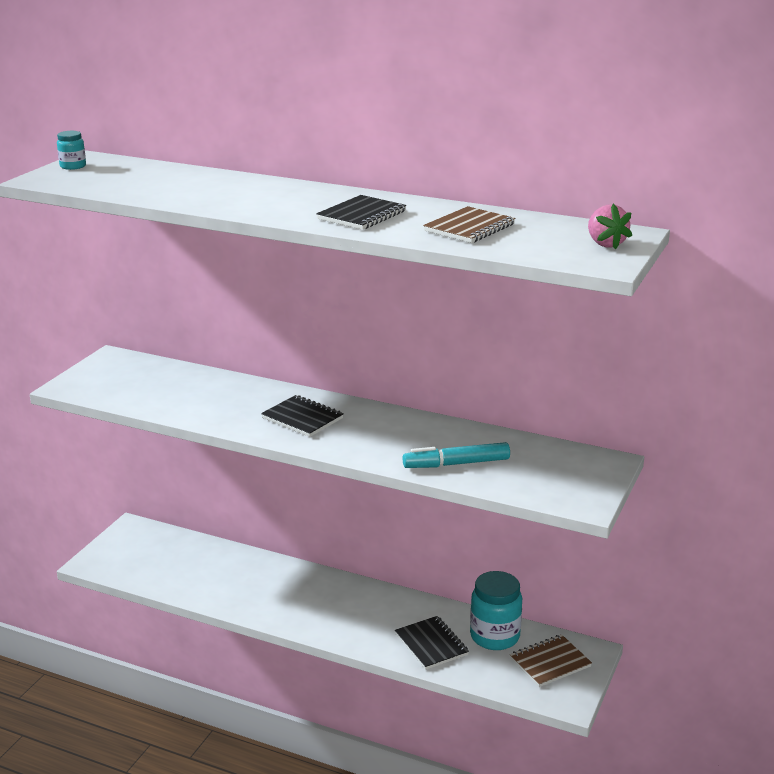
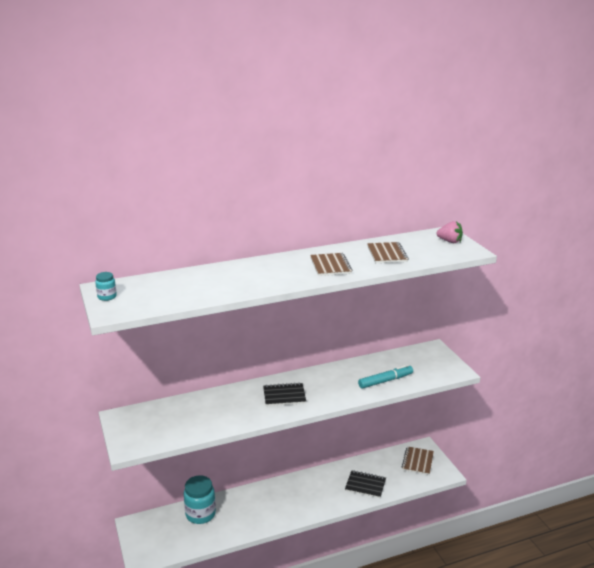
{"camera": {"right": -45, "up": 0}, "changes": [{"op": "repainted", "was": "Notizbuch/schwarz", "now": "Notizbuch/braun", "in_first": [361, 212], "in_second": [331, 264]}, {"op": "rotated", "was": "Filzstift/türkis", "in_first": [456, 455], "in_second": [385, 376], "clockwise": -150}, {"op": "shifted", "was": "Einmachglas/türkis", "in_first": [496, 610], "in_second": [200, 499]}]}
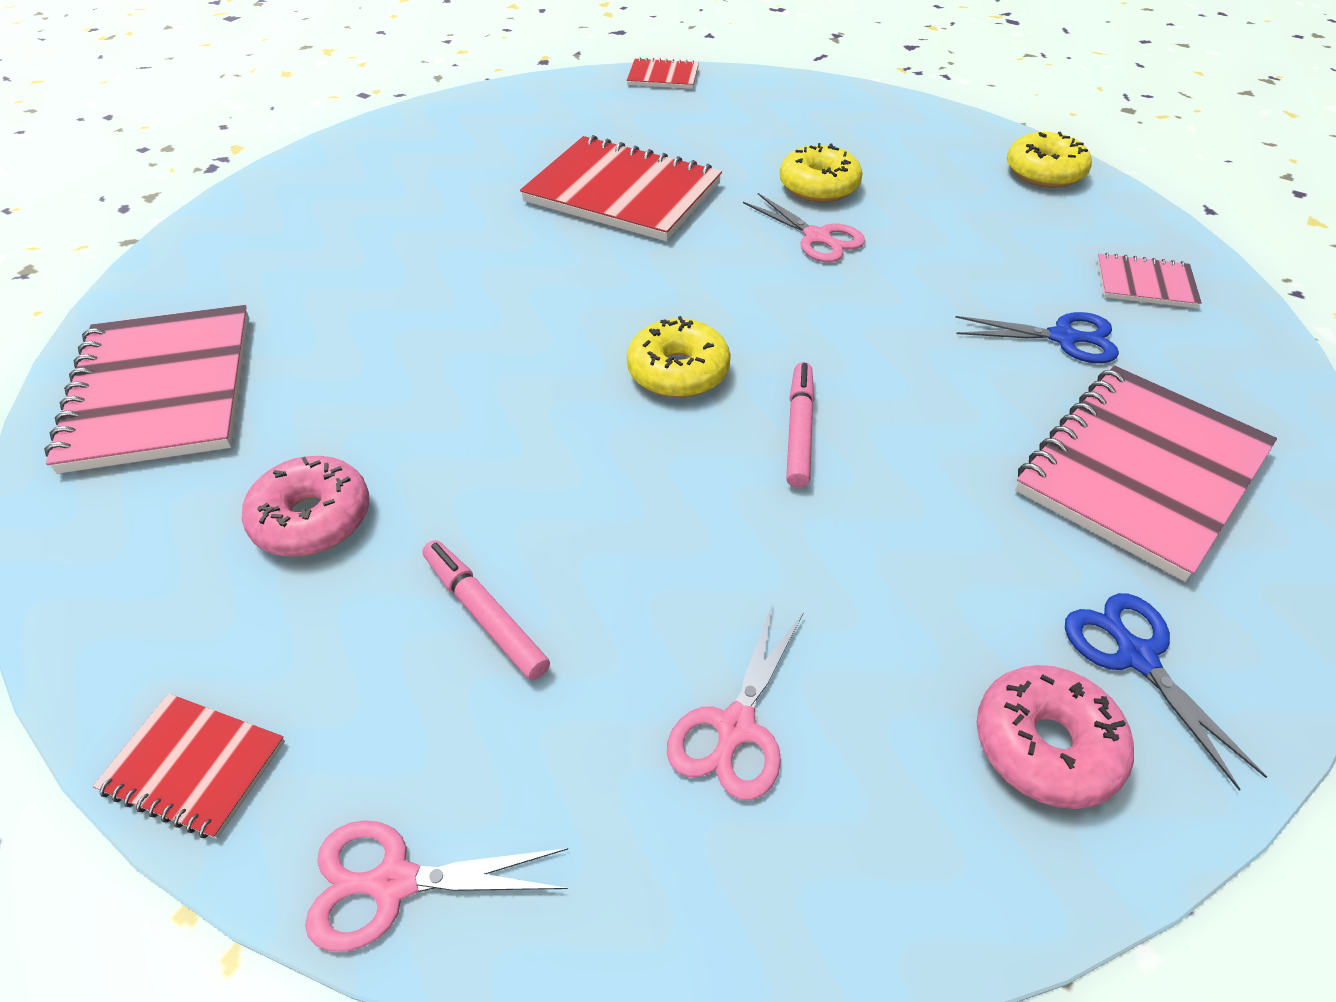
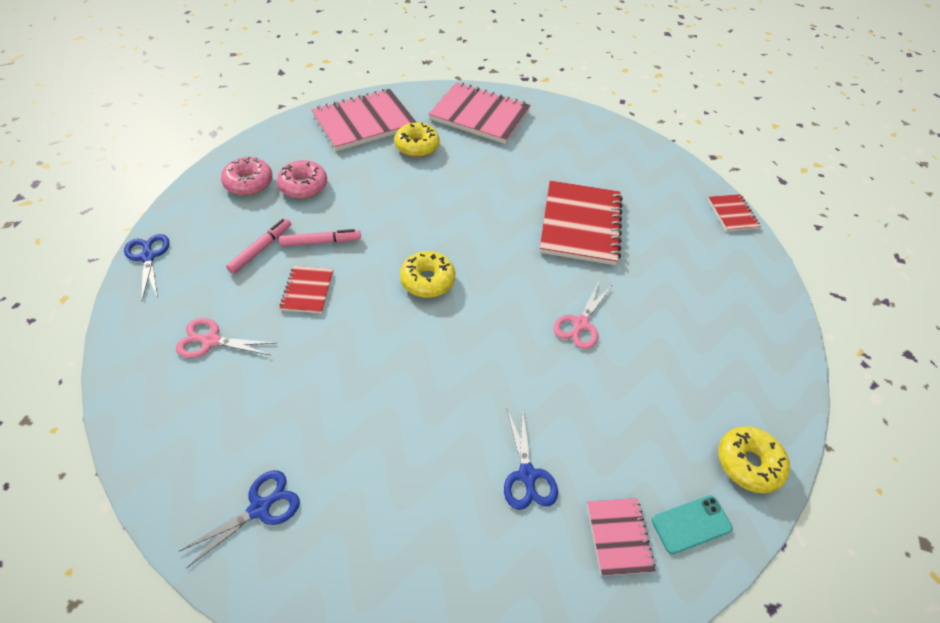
{"camera": {"right": 70, "up": 5}, "changes": [{"op": "shifted", "was": "Notizbuch/rot", "in_first": [189, 766], "in_second": [306, 289]}, {"op": "repainted", "was": "Schere/rosa", "now": "Schere/blau", "in_first": [436, 886], "in_second": [147, 267]}, {"op": "shifted", "was": "Donut/gelb", "in_first": [821, 172], "in_second": [417, 140]}, {"op": "shifted", "was": "Filzstift/rosa", "in_first": [800, 425], "in_second": [320, 238]}, {"op": "shifted", "was": "Donut/rosa", "in_first": [1055, 737], "in_second": [247, 176]}, {"op": "shifted", "was": "Notizbuch/rosa", "in_first": [1146, 473], "in_second": [480, 113]}, {"op": "new", "now": "Handy/türkis", "in_second": [692, 524]}]}
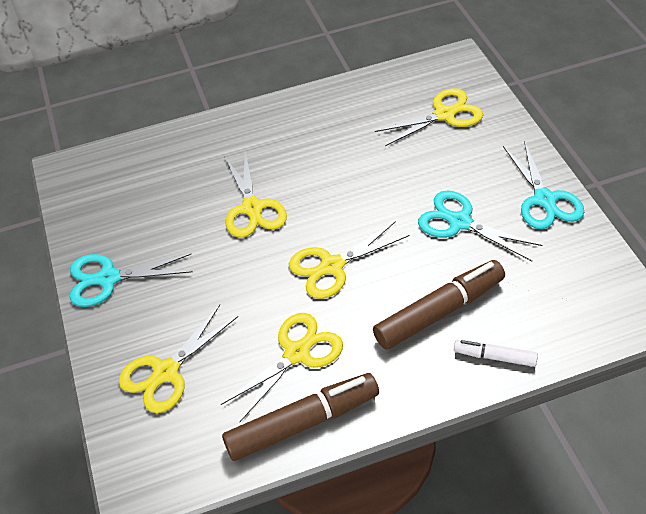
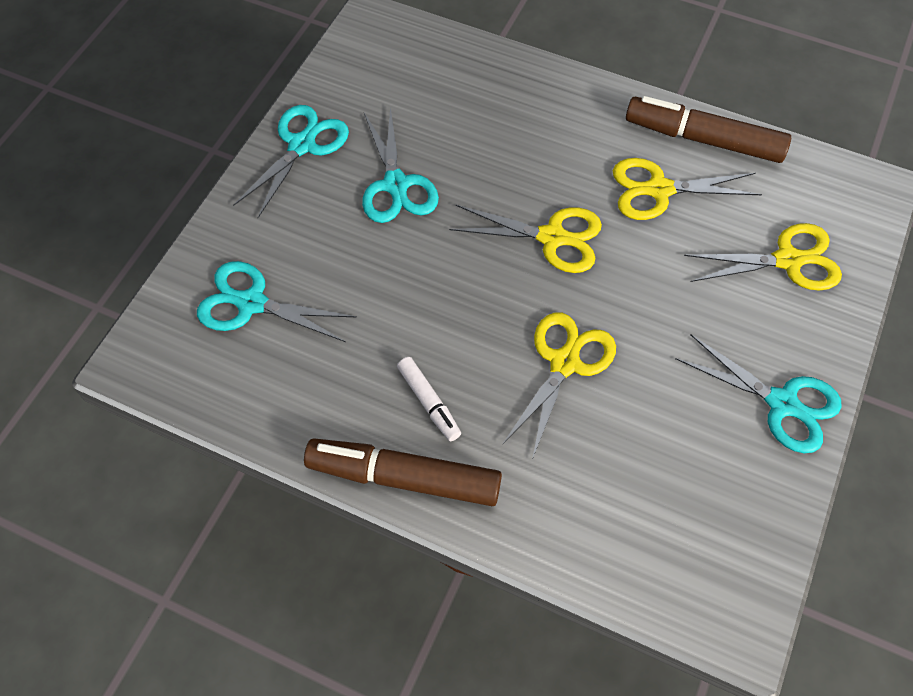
{"camera": {"right": -140, "up": 10}, "changes": [{"op": "shifted", "was": "Filzstift/braun", "in_first": [439, 305], "in_second": [403, 472]}, {"op": "repainted", "was": "Schere/gelb", "now": "Schere/türkis", "in_first": [429, 117], "in_second": [277, 301]}, {"op": "shifted", "was": "Filzstift/weiß", "in_first": [496, 353], "in_second": [429, 399]}]}
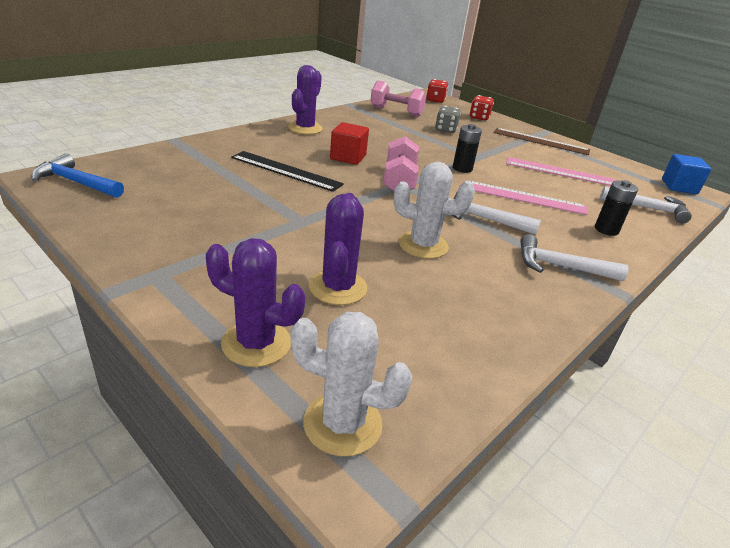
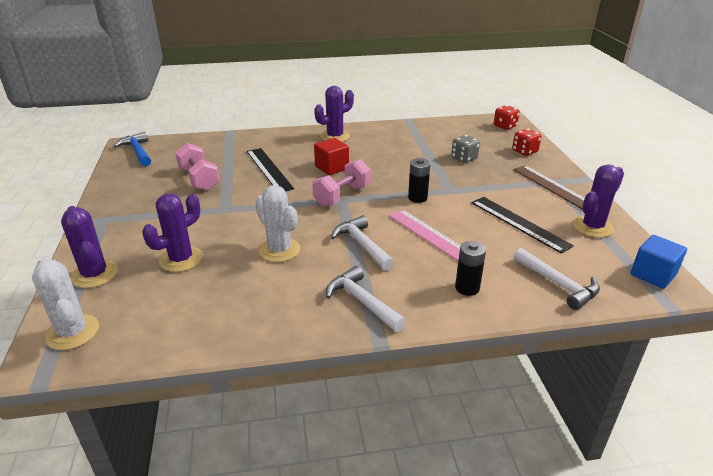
{"camera": {"right": 40, "up": 0}, "changes": [{"op": "shifted", "was": "Hantel/rosa", "in_first": [398, 98], "in_second": [197, 167]}, {"op": "repainted", "was": "Lineal/rosa", "now": "Lineal/schwarz", "in_first": [560, 171], "in_second": [523, 225]}, {"op": "new", "now": "Kaktus/lila", "in_second": [598, 201]}]}
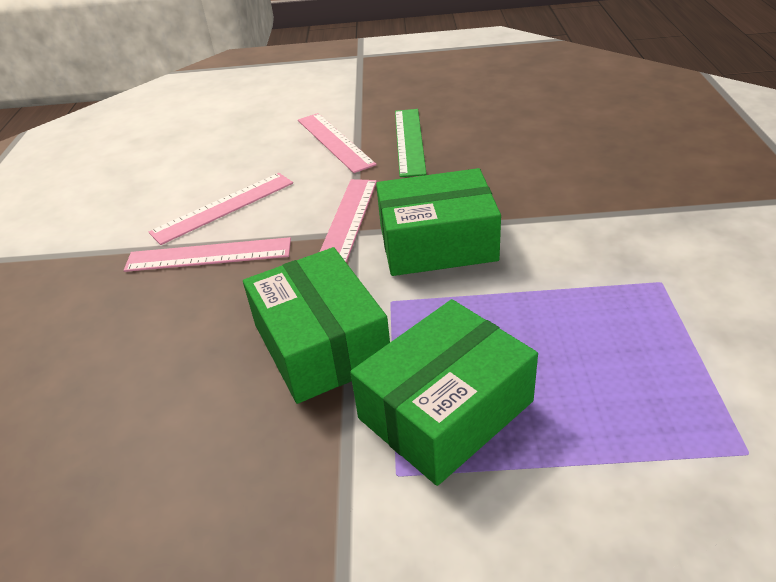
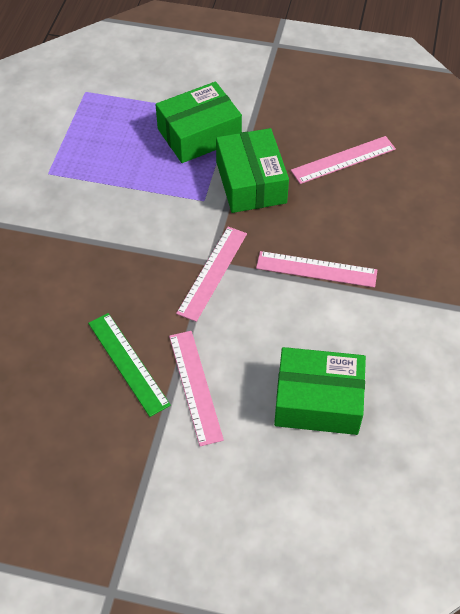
{"camera": {"right": -170, "up": 15}, "changes": [{"op": "shifted", "was": "Lineal/rosa", "in_first": [220, 209], "in_second": [343, 160]}, {"op": "shifted", "was": "Schachtel/grün", "in_first": [438, 222], "in_second": [320, 391]}, {"op": "rotated", "was": "Lineal/grün", "in_first": [411, 143], "in_second": [129, 365], "clockwise": -45}]}
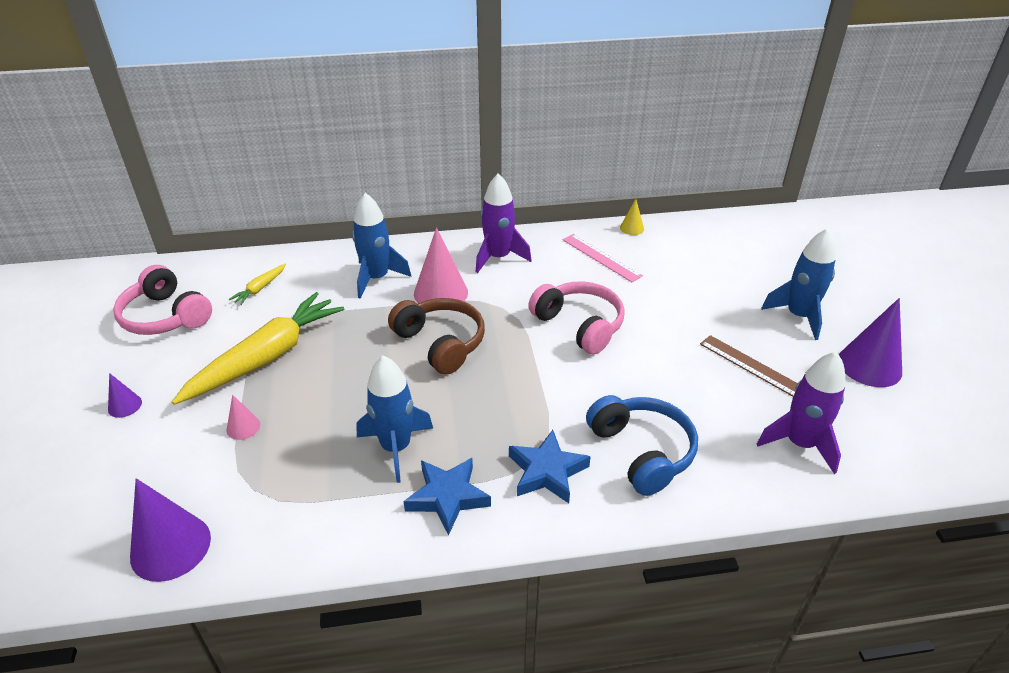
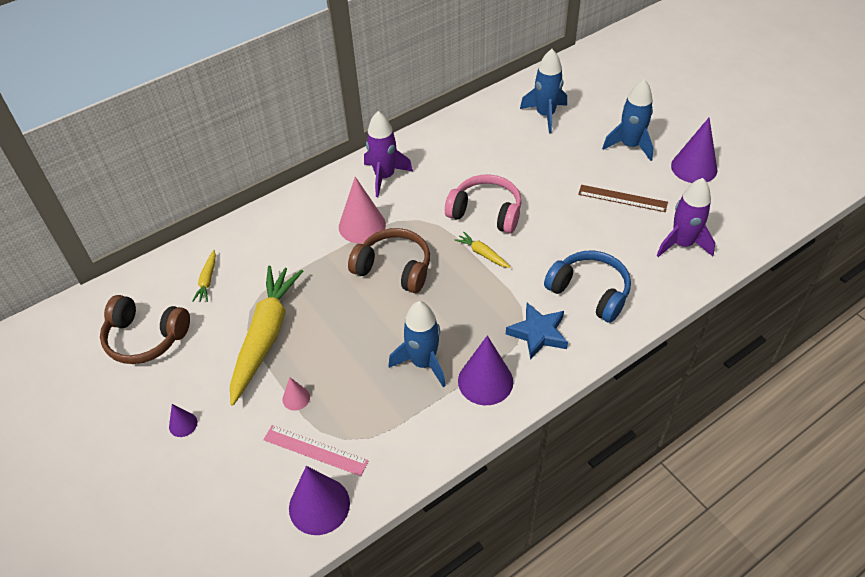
{"camera": {"right": -25, "up": 10}, "changes": [{"op": "repainted", "was": "Kopfhörer/rosa", "now": "Kopfhörer/braun", "in_first": [162, 300], "in_second": [145, 329]}, {"op": "shifted", "was": "Rakete/blau", "in_first": [381, 246], "in_second": [543, 91]}, {"op": "swapped", "was": "Stern/blau", "now": "Kegel/lila", "in_first": [447, 496], "in_second": [485, 370]}, {"op": "shifted", "was": "Lineal/rosa", "in_first": [603, 258], "in_second": [316, 450]}, {"op": "gone", "was": "Kegel/gelb", "in_first": [632, 217]}, {"op": "new", "now": "Karotte/gelb", "in_second": [483, 250]}]}
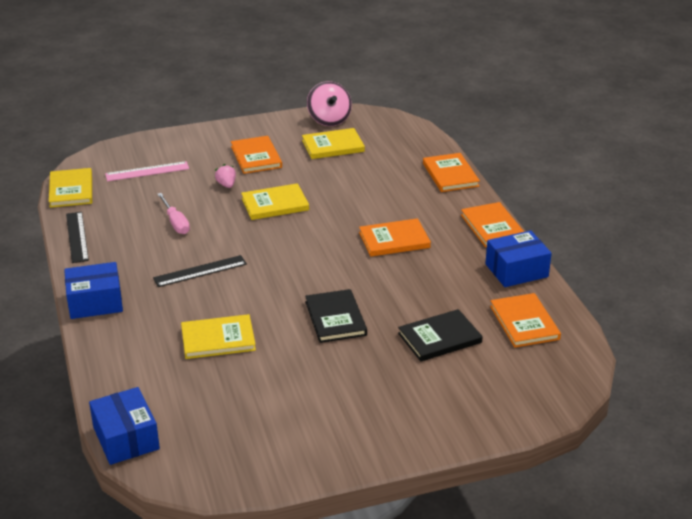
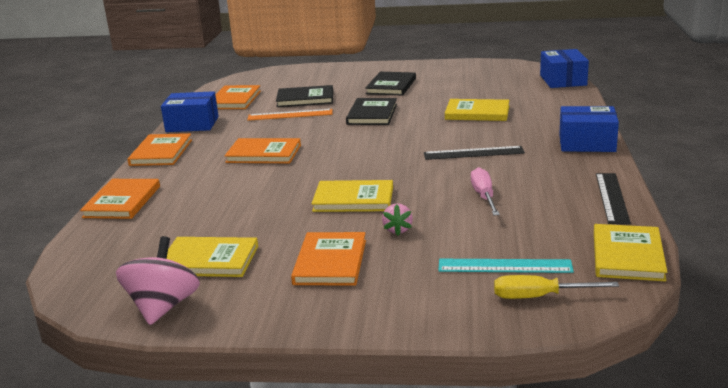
{"camera": {"right": -155, "up": -10}, "changes": [{"op": "repainted", "was": "Lineal/rosa", "now": "Lineal/türkis", "in_first": [147, 171], "in_second": [506, 266]}, {"op": "new", "now": "Lineal/orange", "in_second": [289, 115]}, {"op": "new", "now": "Buch/schwarz", "in_second": [390, 84]}, {"op": "new", "now": "Schraubenzieher/gelb", "in_second": [556, 287]}]}
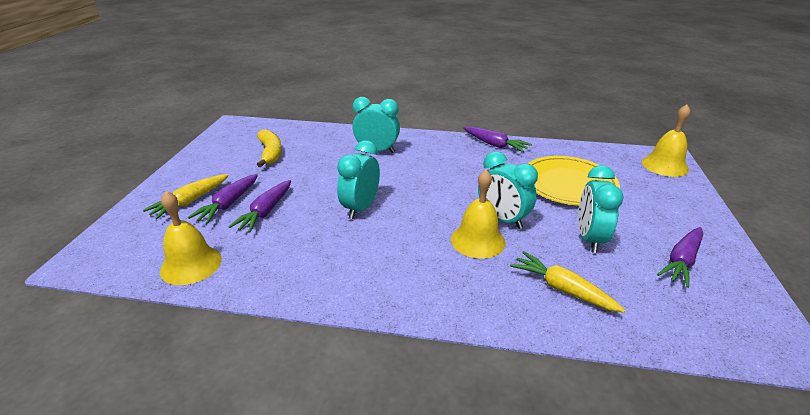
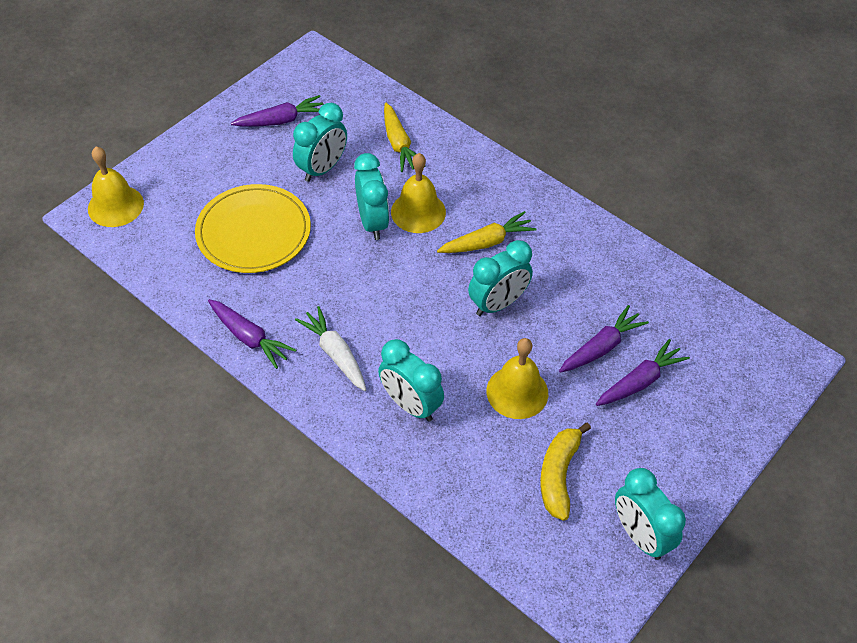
{"camera": {"right": -150, "up": 20}, "changes": [{"op": "shifted", "was": "Karotte/gelb", "in_first": [186, 196], "in_second": [487, 232]}, {"op": "shifted", "was": "Glocke/gelb", "in_first": [191, 238], "in_second": [517, 378]}, {"op": "rotated", "was": "Karotte/lila", "in_first": [497, 139], "in_second": [252, 334], "clockwise": 150}, {"op": "new", "now": "Karotte/weiß", "in_second": [330, 348]}, {"op": "new", "now": "Wecker/türkis", "in_second": [650, 514]}]}
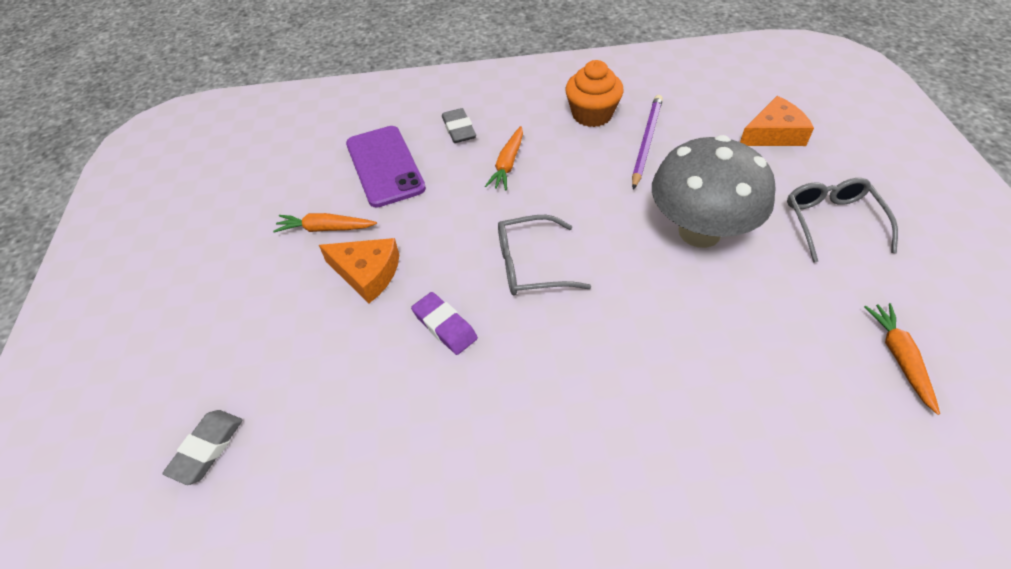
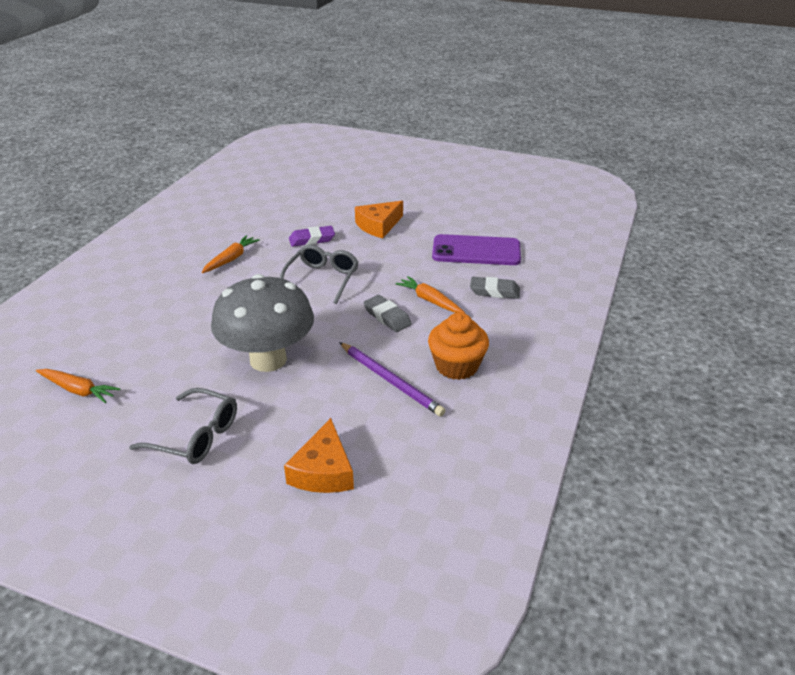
{"camera": {"right": 115, "up": -15}, "changes": [{"op": "shifted", "was": "Radiergummi/grau", "in_first": [203, 447], "in_second": [388, 313]}, {"op": "shifted", "was": "Karotte/orange", "in_first": [325, 223], "in_second": [231, 254]}]}
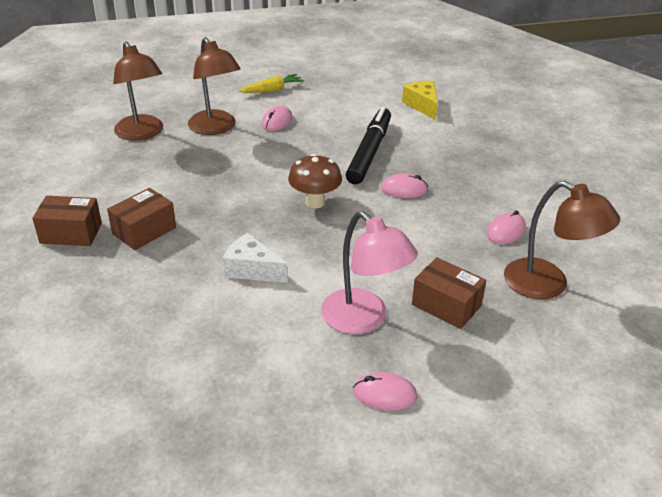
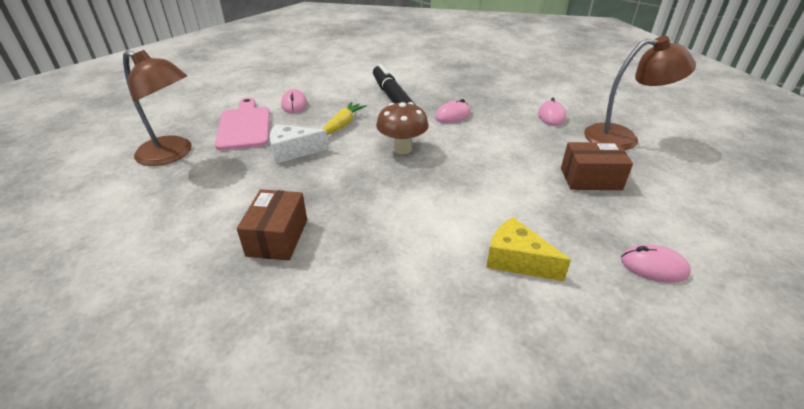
{"camera": {"right": -35, "up": 0}, "changes": [{"op": "gone", "was": "Schachtel/braun", "in_first": [67, 221]}, {"op": "swapped", "was": "Lampe/braun", "now": "Schneidebrett/rosa", "in_first": [214, 86], "in_second": [242, 124]}, {"op": "shifted", "was": "Käse/weiß", "in_first": [255, 258], "in_second": [299, 144]}, {"op": "shifted", "was": "Karotte/gelb", "in_first": [271, 83], "in_second": [344, 118]}, {"op": "gone", "was": "Lampe/rosa", "in_first": [369, 272]}, {"op": "rotated", "was": "Computermaus/rosa", "in_first": [385, 391], "in_second": [656, 263], "clockwise": 45}, {"op": "shifted", "was": "Käse/gelb", "in_first": [420, 100], "in_second": [528, 249]}]}
